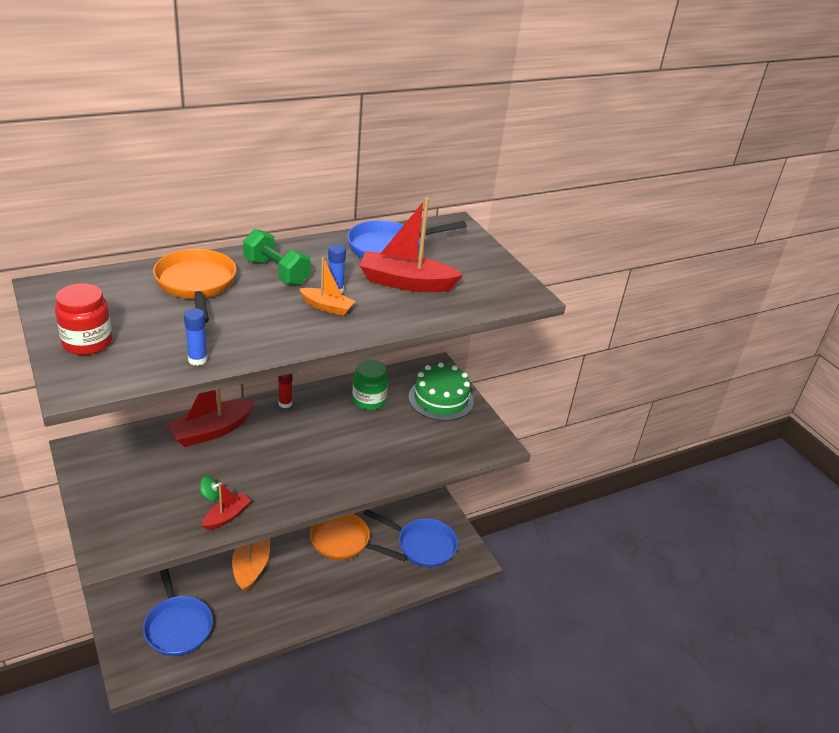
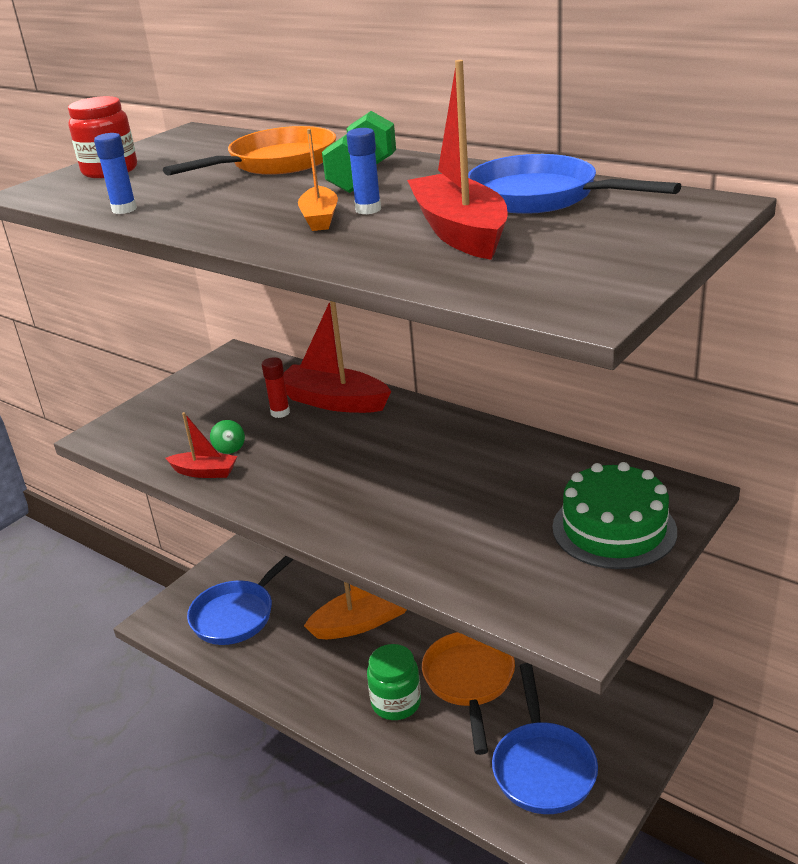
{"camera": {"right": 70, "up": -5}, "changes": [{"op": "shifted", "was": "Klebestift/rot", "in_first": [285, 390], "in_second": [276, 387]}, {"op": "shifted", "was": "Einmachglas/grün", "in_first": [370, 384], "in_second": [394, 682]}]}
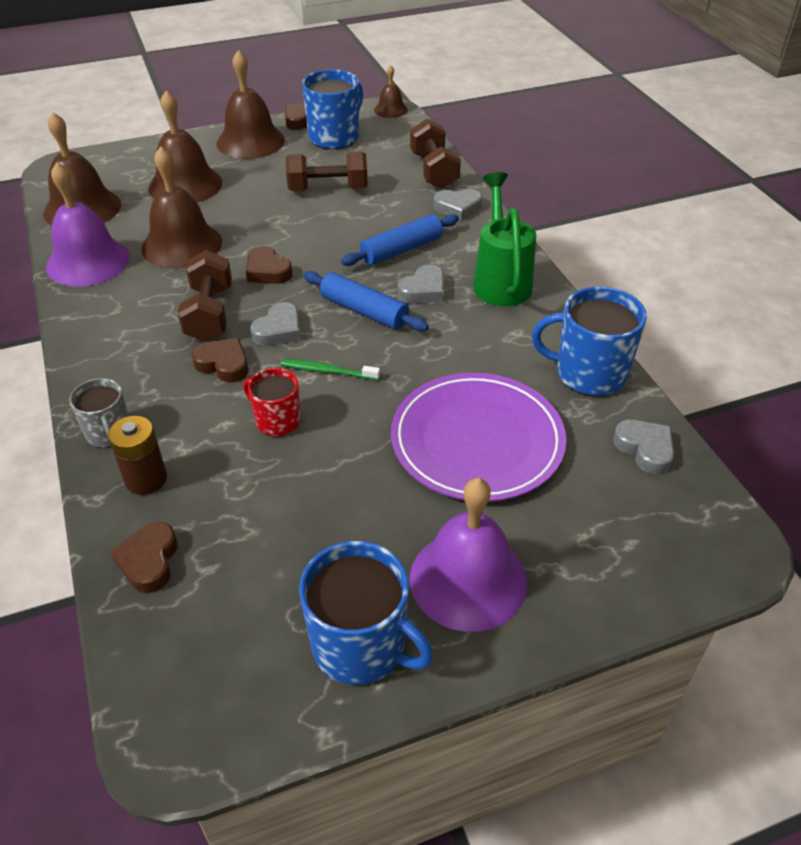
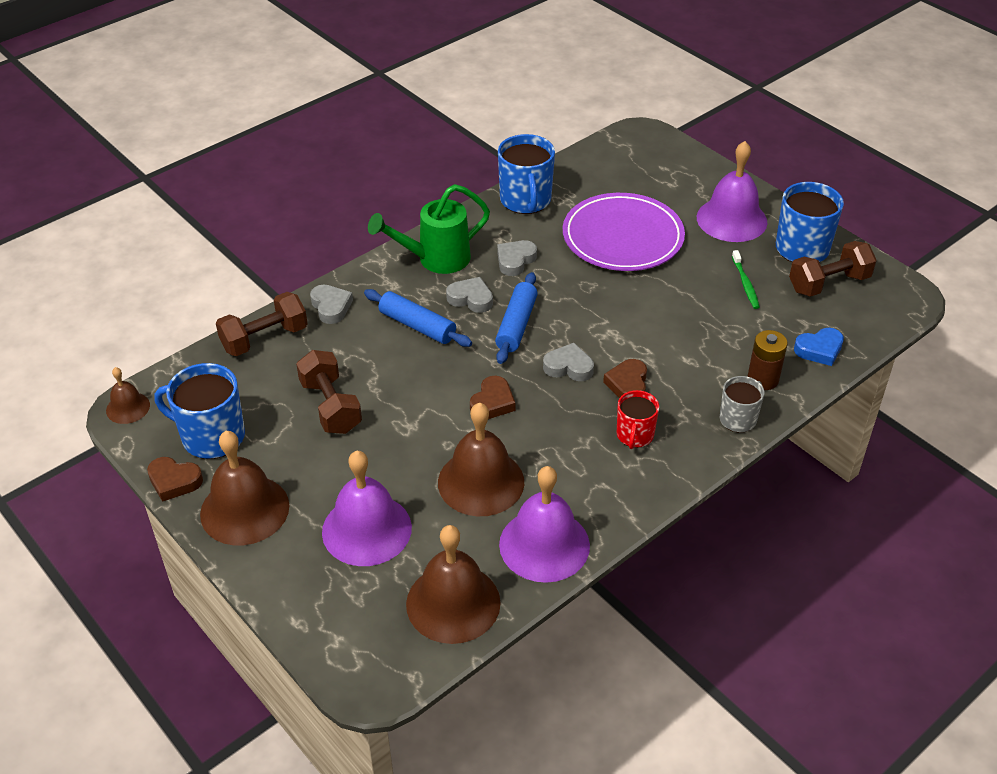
{"camera": {"right": -110, "up": 0}, "changes": [{"op": "repainted", "was": "Herz/braun", "now": "Herz/blau", "in_first": [144, 557], "in_second": [819, 347]}, {"op": "repainted", "was": "Glocke/braun", "now": "Glocke/lila", "in_first": [185, 146], "in_second": [367, 508]}, {"op": "shifted", "was": "Hantel/braun", "in_first": [205, 295], "in_second": [833, 269]}, {"op": "shifted", "was": "Tasse/rot", "in_first": [272, 402], "in_second": [638, 419]}, {"op": "shifted", "was": "Zahnbürste/grün", "in_first": [330, 369], "in_second": [746, 279]}, {"op": "shifted", "was": "Herz/grau", "in_first": [643, 447], "in_second": [517, 258]}]}
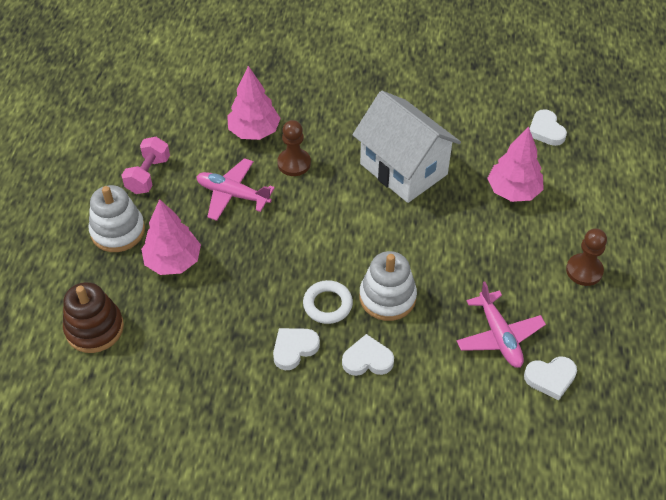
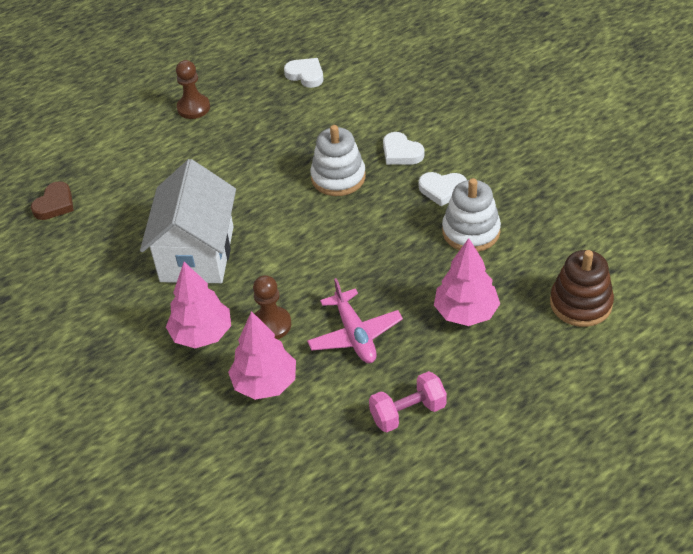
{"camera": {"right": -130, "up": -5}, "changes": [{"op": "shifted", "was": "Stapelspielzeug/weiß", "in_first": [117, 218], "in_second": [471, 215]}, {"op": "gone", "was": "Ring/weiß", "in_first": [328, 302]}, {"op": "gone", "was": "Flugzeug/rosa", "in_first": [501, 324]}, {"op": "shifted", "was": "Baum/rosa", "in_first": [515, 164], "in_second": [198, 305]}, {"op": "repainted", "was": "Herz/weiß", "now": "Herz/braun", "in_first": [548, 127], "in_second": [52, 200]}]}
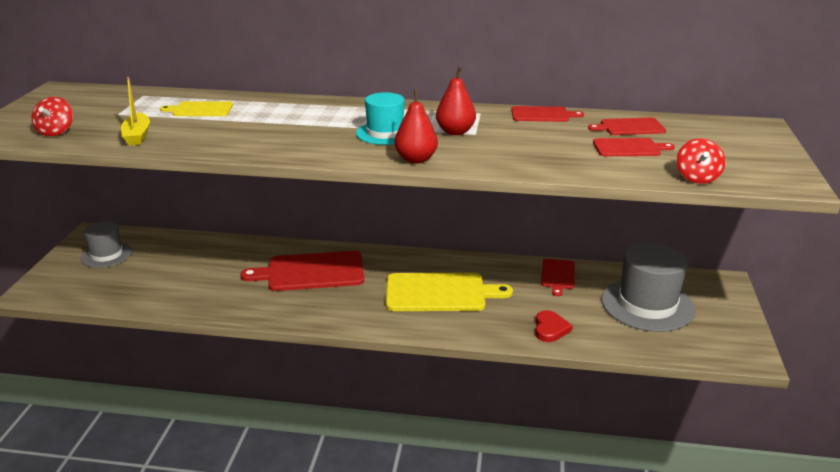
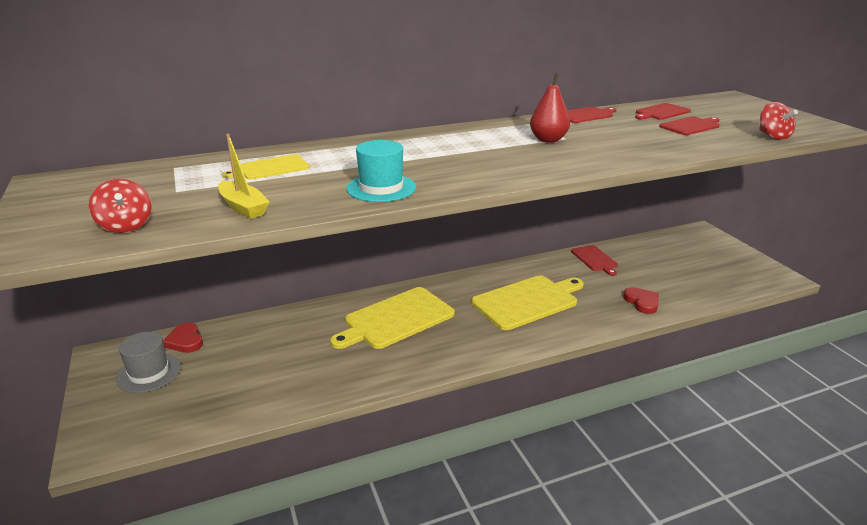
{"camera": {"right": -30, "up": 0}, "changes": [{"op": "repainted", "was": "Schneidebrett/rot", "now": "Schneidebrett/gelb", "in_first": [302, 271], "in_second": [392, 318]}, {"op": "shifted", "was": "Hut/türkis", "in_first": [380, 118], "in_second": [381, 171]}, {"op": "gone", "was": "Birne/rot", "in_first": [416, 127]}, {"op": "gone", "was": "Hut/grau", "in_first": [648, 287]}, {"op": "new", "now": "Herz/rot", "in_second": [183, 337]}]}
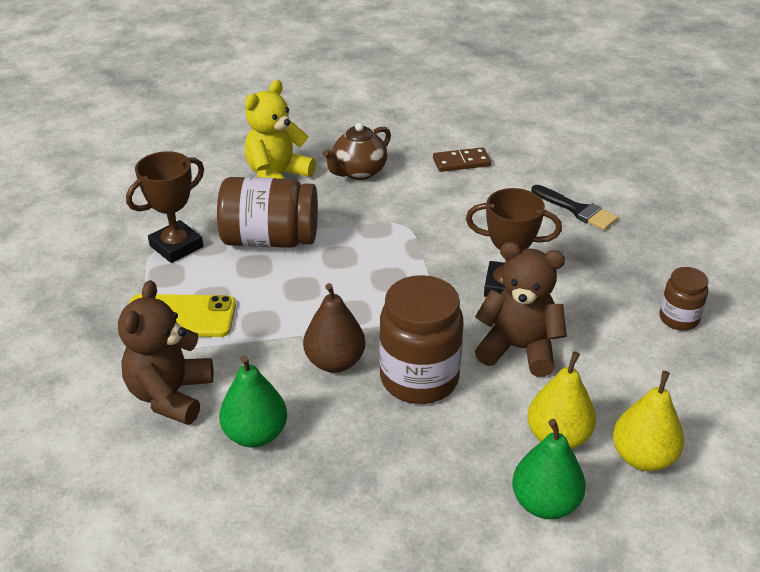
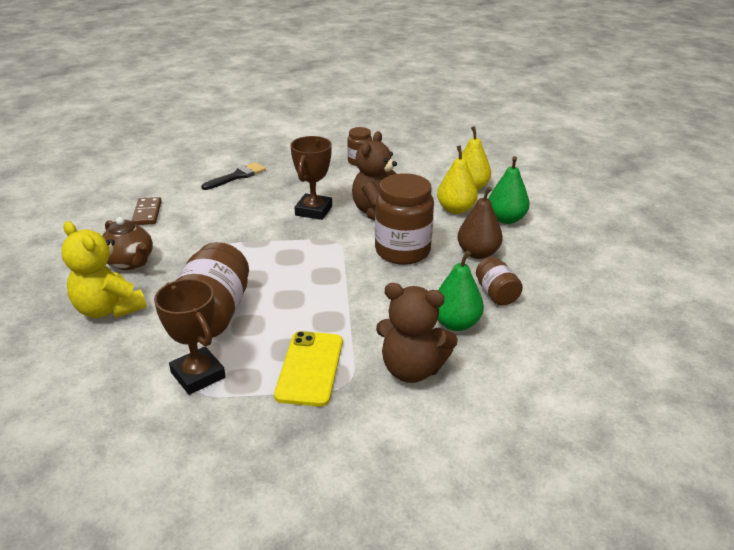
{"camera": {"right": -85, "up": -5}, "changes": [{"op": "shifted", "was": "Birne/braun", "in_first": [334, 328], "in_second": [480, 223]}, {"op": "new", "now": "Einmachglas/braun", "in_second": [499, 281]}]}
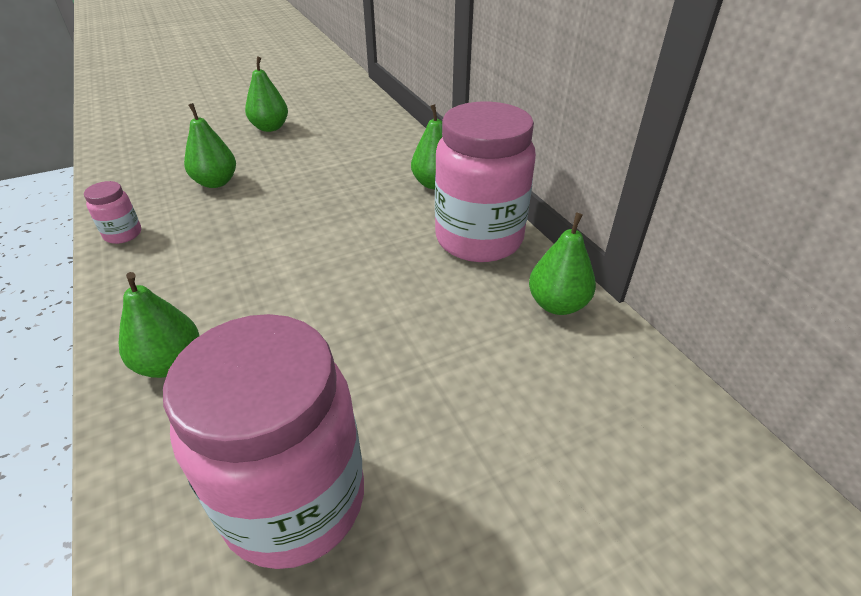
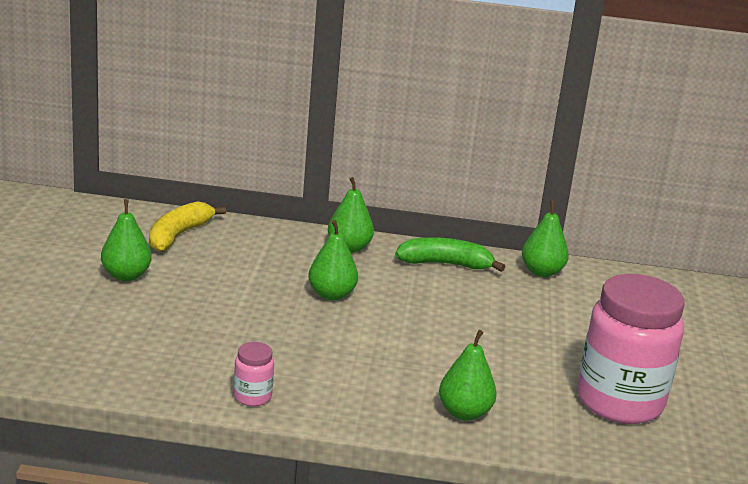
{"camera": {"right": -60, "up": -15}, "changes": [{"op": "shifted", "was": "Birne/grün", "in_first": [210, 145], "in_second": [333, 260]}, {"op": "swapped", "was": "Einmachglas/rosa", "now": "Banane/grün", "in_first": [485, 181], "in_second": [450, 254]}, {"op": "new", "now": "Banane/gelb", "in_second": [187, 226]}]}
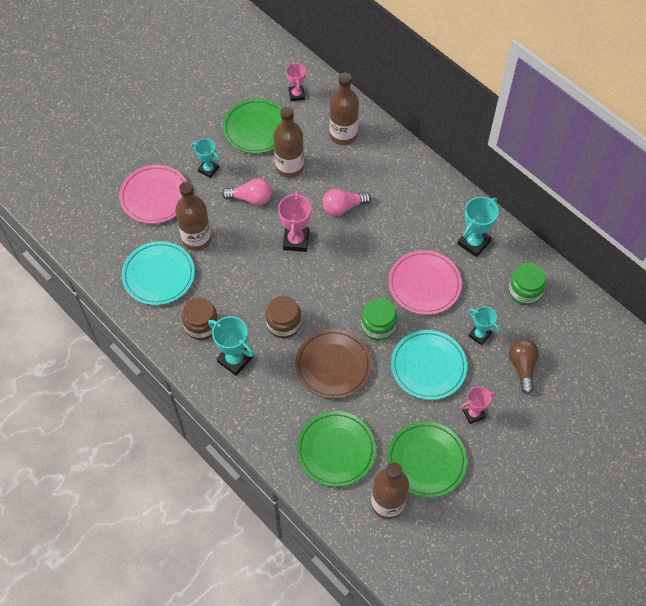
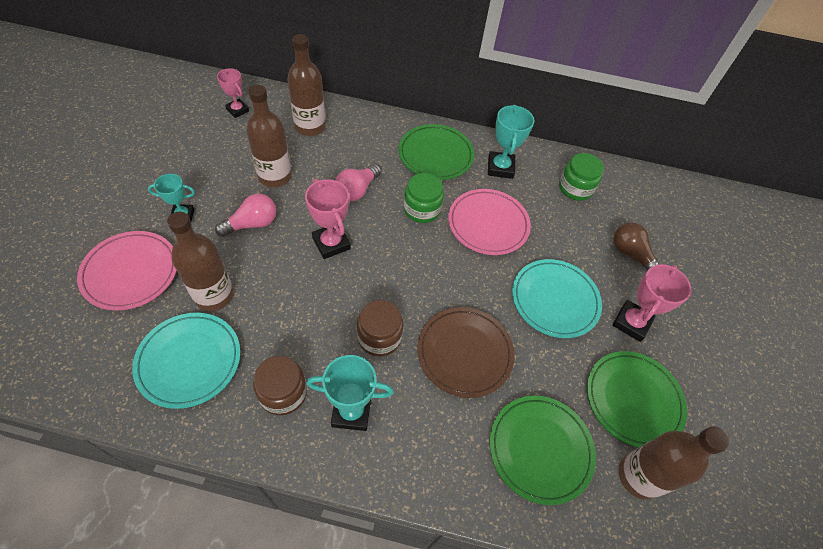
{"camera": {"right": -40, "up": -5}, "changes": [{"op": "shifted", "was": "Teller/grün", "in_first": [252, 126], "in_second": [436, 152]}, {"op": "shifted", "was": "Einmachglas/grün", "in_first": [379, 319], "in_second": [423, 198]}, {"op": "scaled", "was": "Pokal/rosa", "in_first": [478, 405], "in_second": [651, 303], "ratio": 1.52}, {"op": "gone", "was": "Pokal/türkis", "in_first": [484, 325]}]}
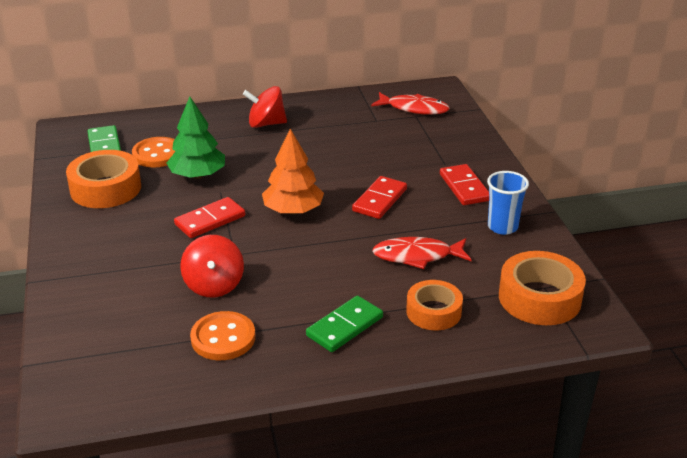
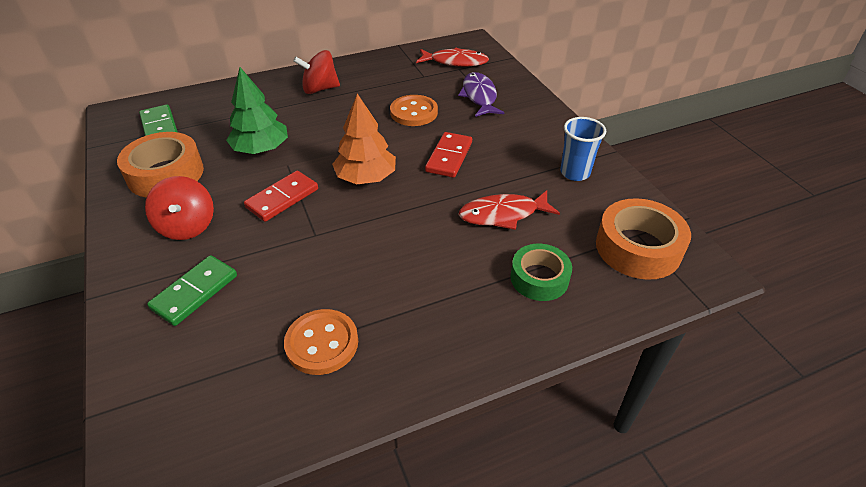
{"camera": {"right": -10, "up": 10}, "changes": [{"op": "shifted", "was": "Knopf/orange", "in_first": [154, 152], "in_second": [414, 110]}, {"op": "shifted", "was": "Kreisel/rot", "in_first": [212, 266], "in_second": [179, 208]}, {"op": "shifted", "was": "Dominostein/grün", "in_first": [344, 324], "in_second": [192, 290]}, {"op": "repainted", "was": "Klebeband/orange", "now": "Klebeband/grün", "in_first": [434, 305], "in_second": [541, 272]}, {"op": "gone", "was": "Dominostein/rot", "in_first": [464, 184]}, {"op": "new", "now": "Fisch/lila", "in_second": [481, 94]}]}
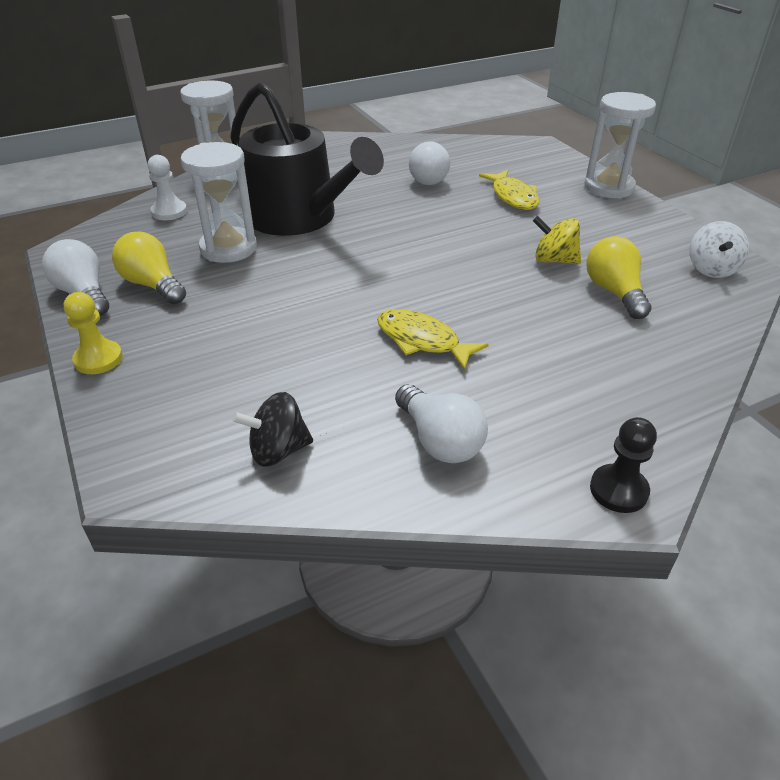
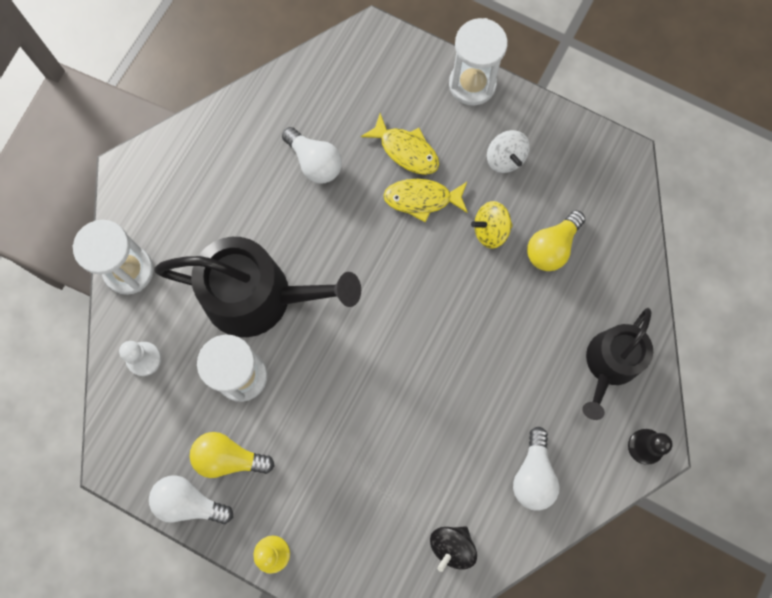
{"camera": {"right": -35, "up": 35}, "changes": [{"op": "shifted", "was": "Fisch/gelb", "in_first": [433, 340], "in_second": [425, 200]}, {"op": "rotated", "was": "Glühbirne/weiß", "in_first": [441, 423], "in_second": [536, 469], "clockwise": 75}, {"op": "rotated", "was": "Glühbirne/gelb", "in_first": [619, 277], "in_second": [556, 240], "clockwise": -90}, {"op": "shifted", "was": "Kreisel/weiß", "in_first": [719, 249], "in_second": [508, 151]}, {"op": "new", "now": "Gießkanne/schwarz", "in_second": [617, 364]}]}
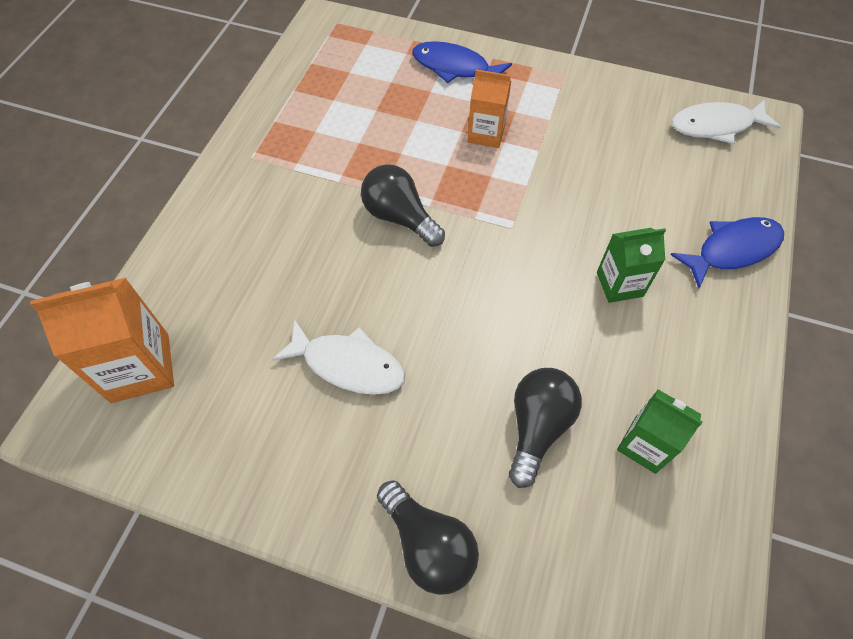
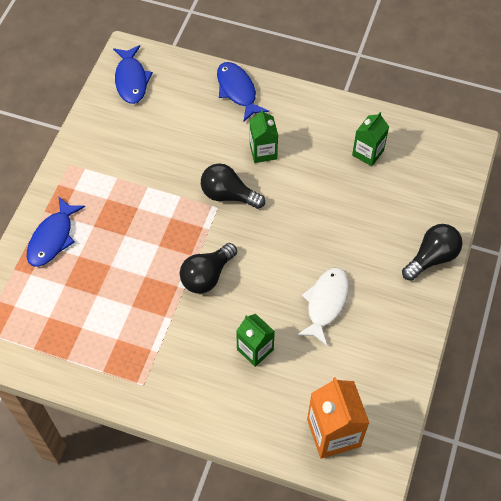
{"camera": {"right": -90, "up": 0}, "changes": [{"op": "gone", "was": "Getränkekarton/orange", "in_first": [489, 108]}, {"op": "shifted", "was": "Glühbirne/schwarz", "in_first": [545, 428], "in_second": [233, 186]}, {"op": "repainted", "was": "Fisch/weiß", "now": "Fisch/blau", "in_first": [726, 121], "in_second": [133, 74]}, {"op": "new", "now": "Getränkekarton/grün", "in_second": [255, 340]}]}
